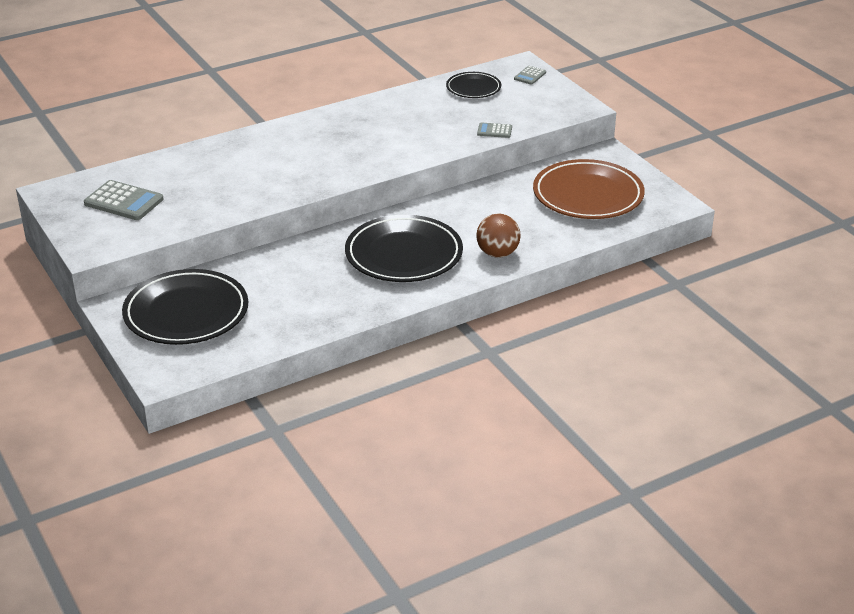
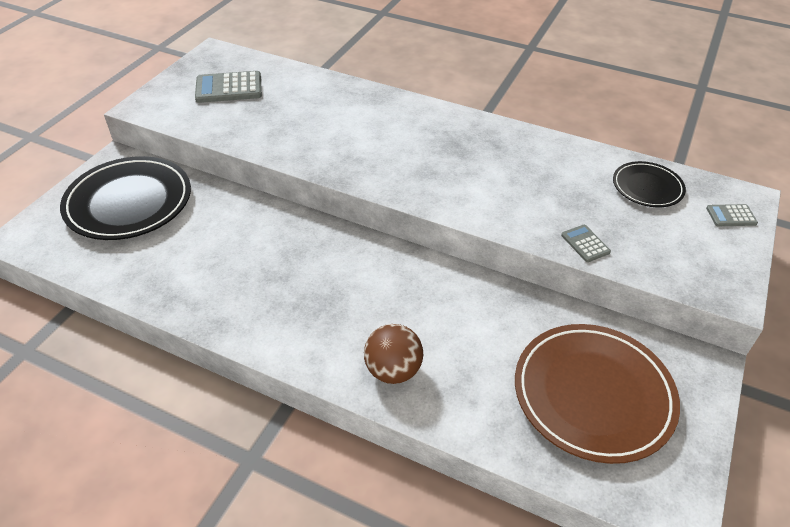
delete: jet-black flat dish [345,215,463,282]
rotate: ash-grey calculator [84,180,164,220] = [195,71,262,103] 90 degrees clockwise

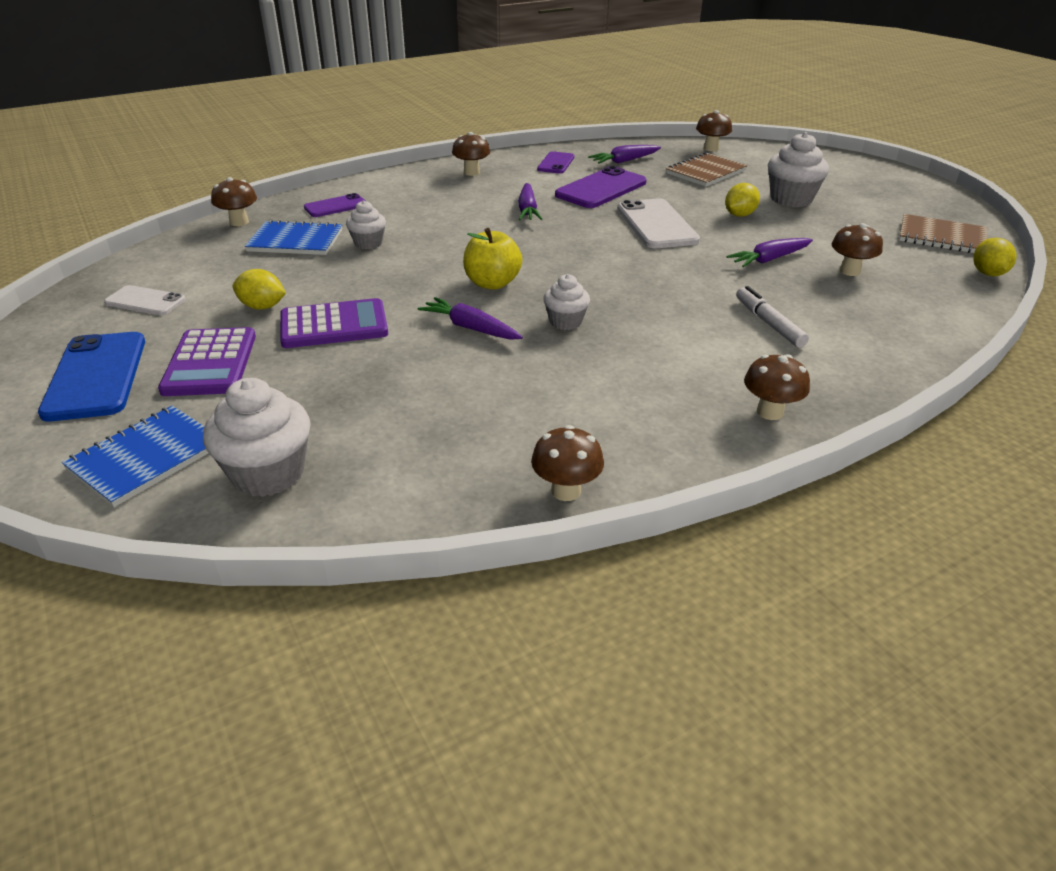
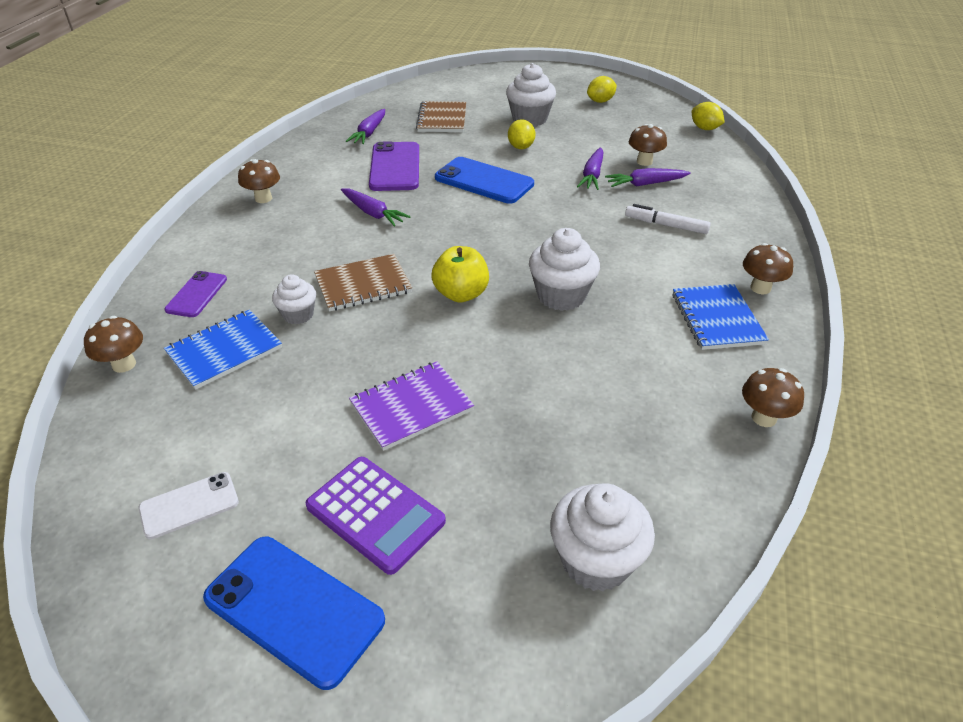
delete: royal purple phone [537,151,574,174]; brown toadstool [696,110,732,151]
move: cobalt exercise book [62,406,208,507] to [672,284,769,350]; golden citrus fruit [233,269,286,310] to [587,76,617,103]; royal purple root vegetable [417,297,523,340] to [605,168,691,187]; brown exercise book [899,214,987,253] to [314,254,412,311]
replace: royal purple calculator [280,298,388,348] to royal purple exercise book [349,362,474,451]
recolor: white phone [617,198,700,248] to cobalt phone [435,157,534,204]
resize: white muffin [543,274,590,330] = [529,228,600,311] x1.66

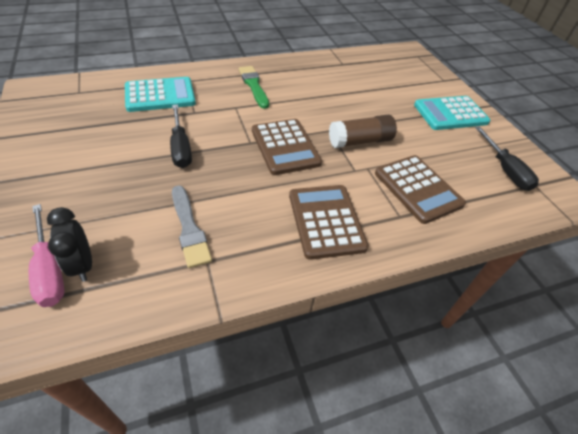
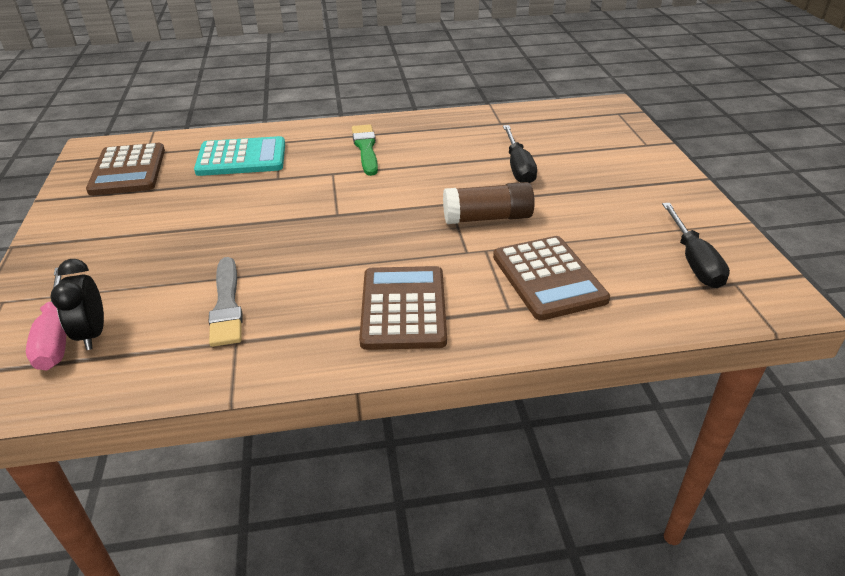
delete: turquoise calculator [414,96,490,130]
move: jet-black screwdriver [170,105,192,168] to [503,125,537,183]; brown calculator [252,119,322,175] to [86,143,165,196]

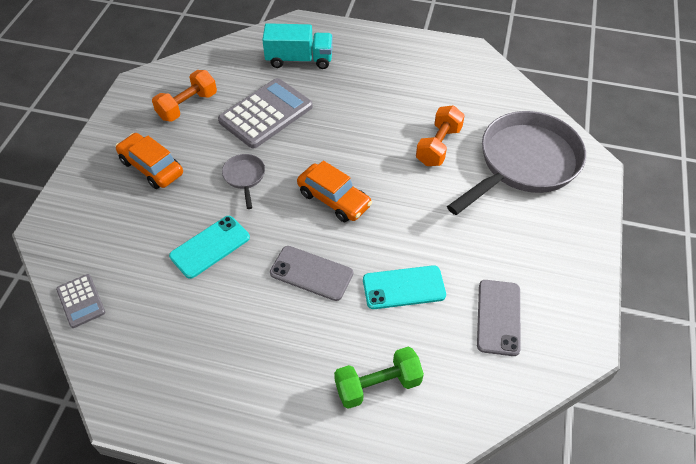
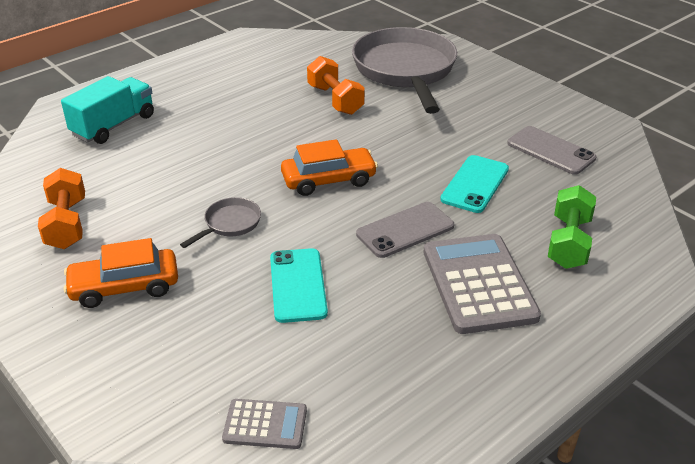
move: ash-grey calculator [218,78,313,149] to [424,234,541,334]
rotate: ash-grey pan [222,154,265,209] = [180,197,261,248] 105 degrees clockwise

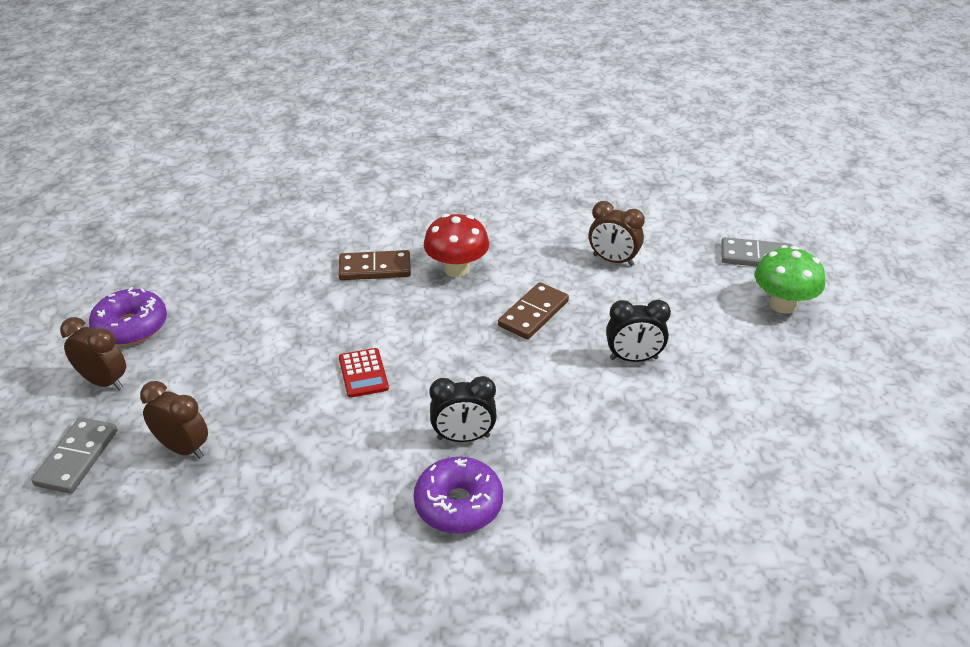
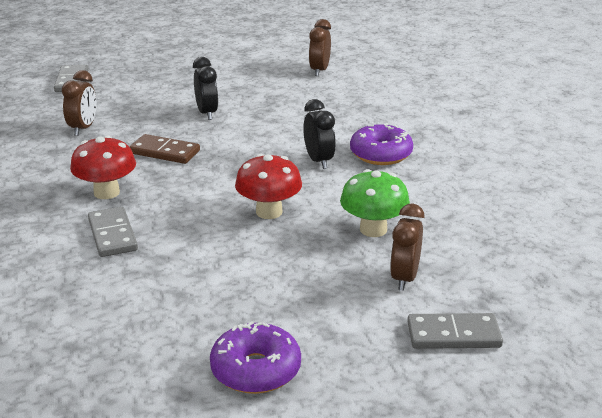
move: brown bedside clock [60,317,126,390] to [309,19,331,76]; leaf-green toadstool [755,246,825,314] to [340,169,410,237]
replace: scarlet calculator [339,348,389,398] to scarlet toadstool [235,154,302,219]
recolor: brown domino tile [338,250,411,280] to ash-grey domino tile [88,207,138,257]

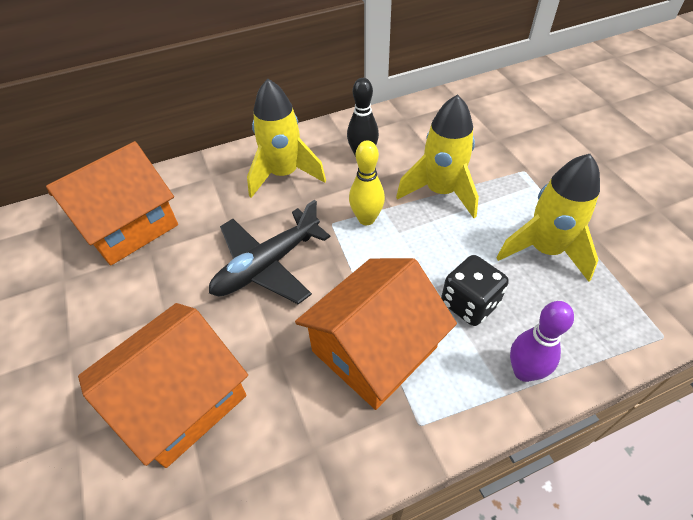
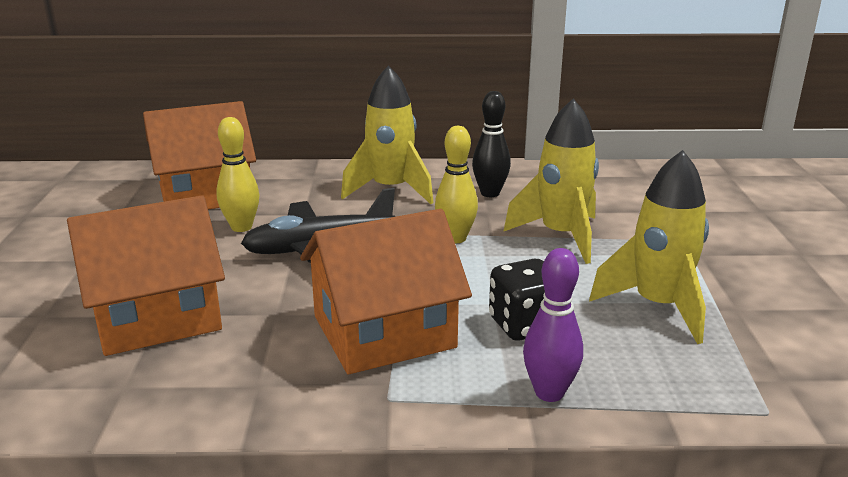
insert: golden bowling pin [216,117,259,232]

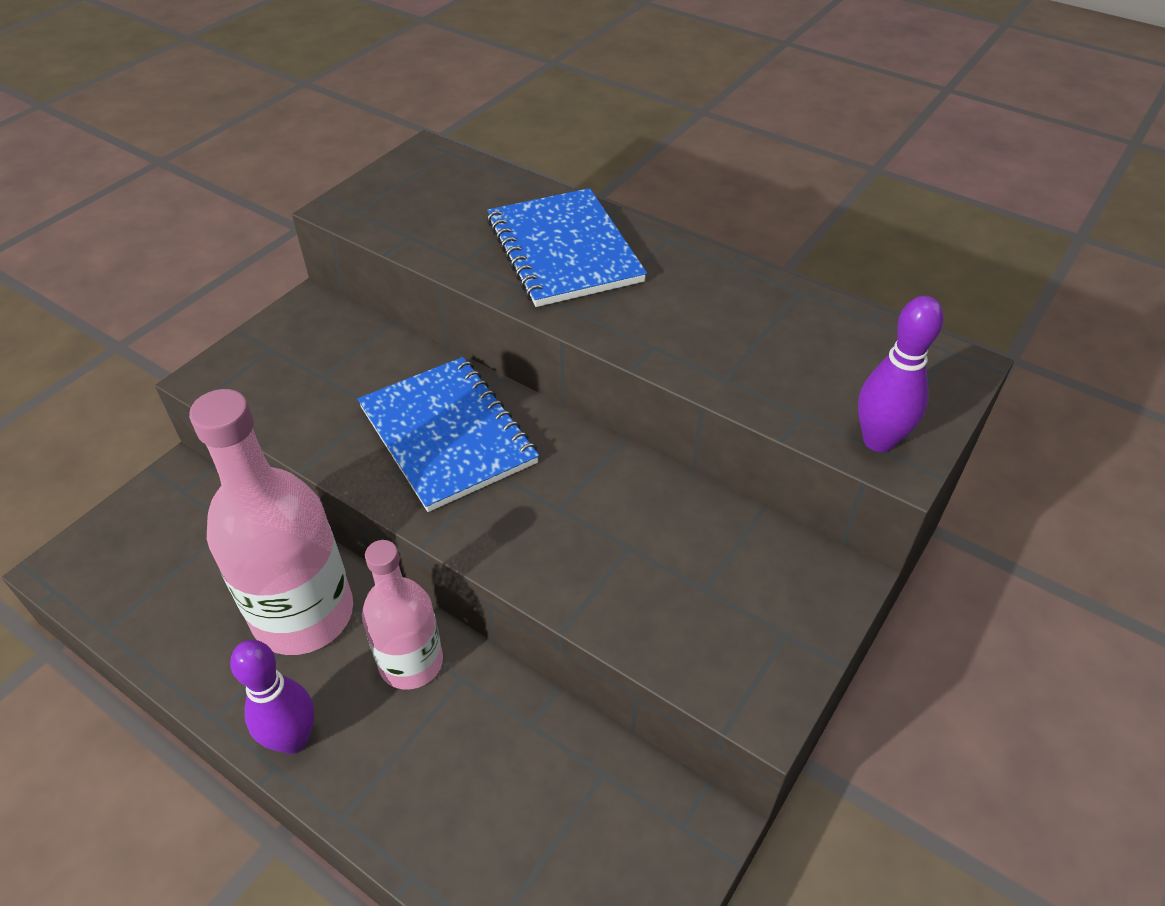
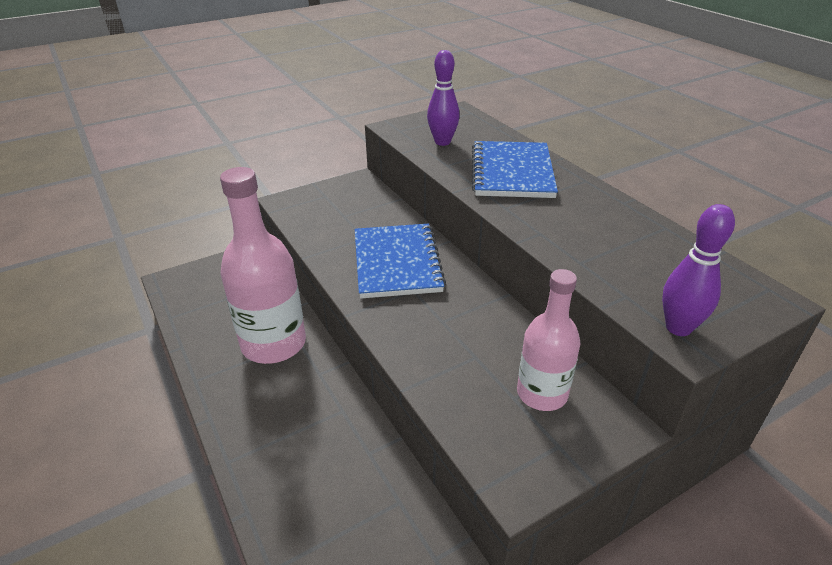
move: royal purple bowling pin [230,640,315,754] to [427,50,460,146]; pink bottle [362,540,443,689] to [517,269,580,411]

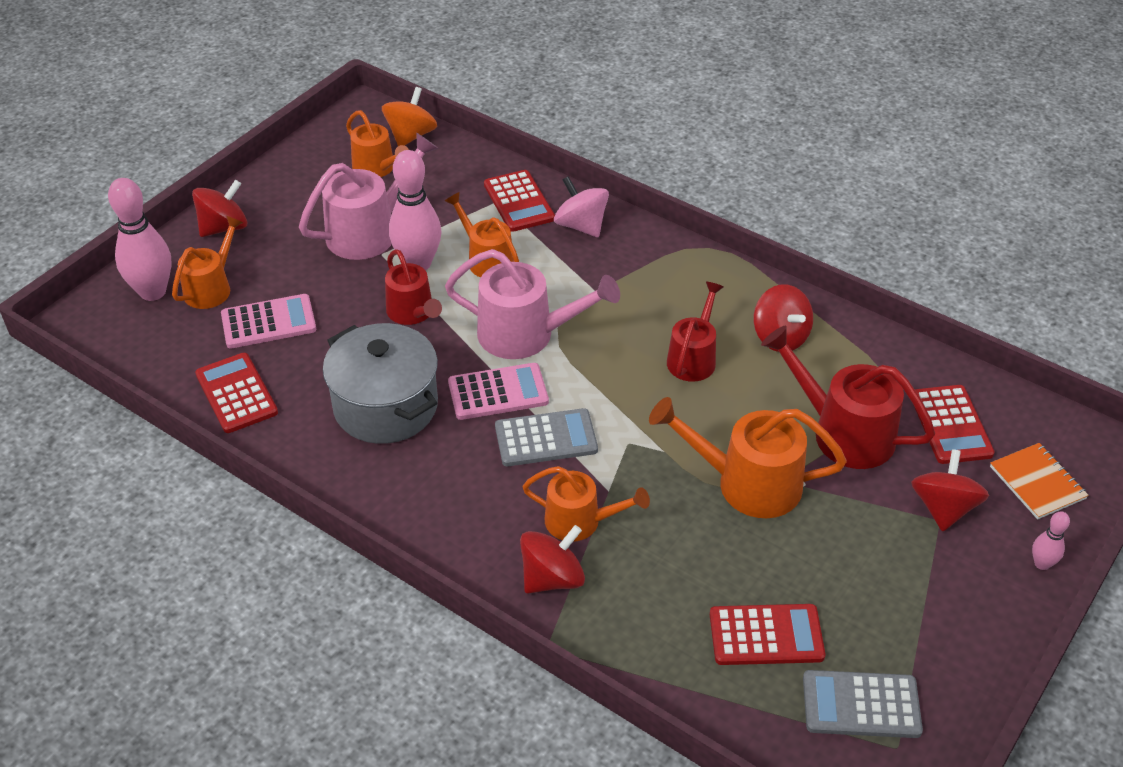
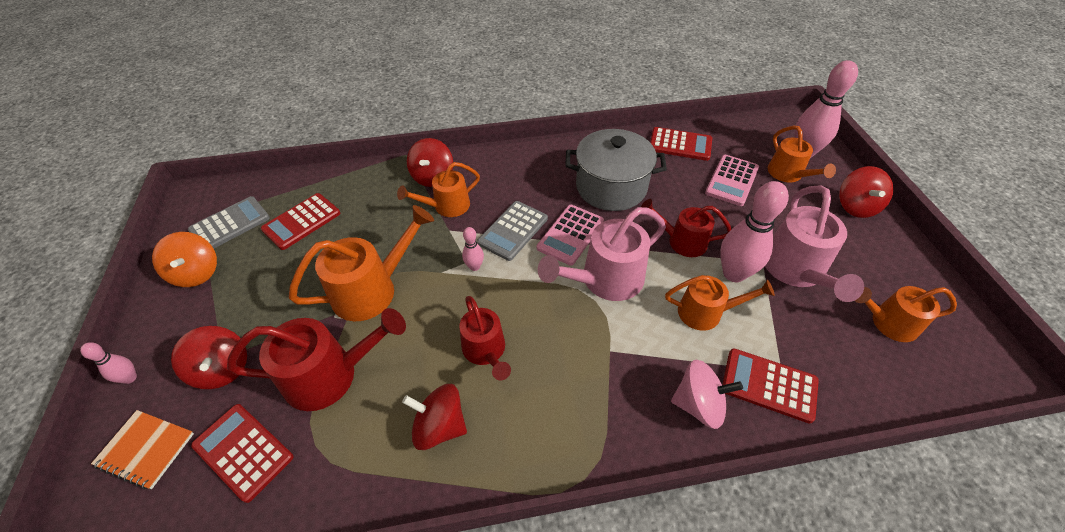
insert: pink bowling pin [462,227,484,271]
move: bright orange toy top [382,87,437,146] to [152,232,217,287]

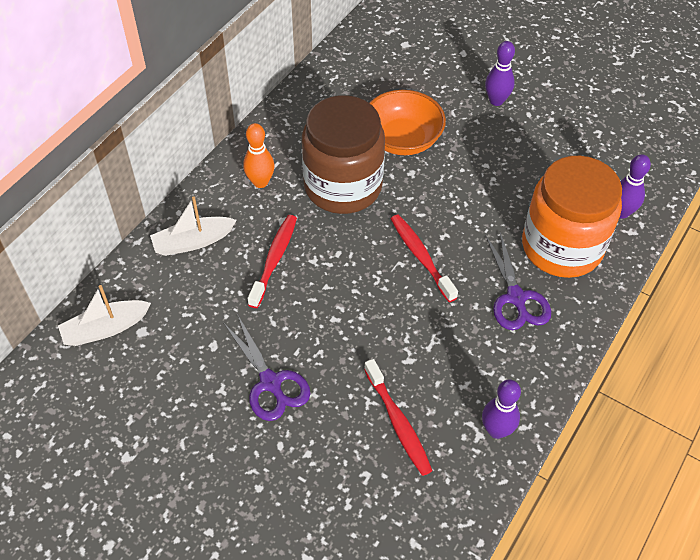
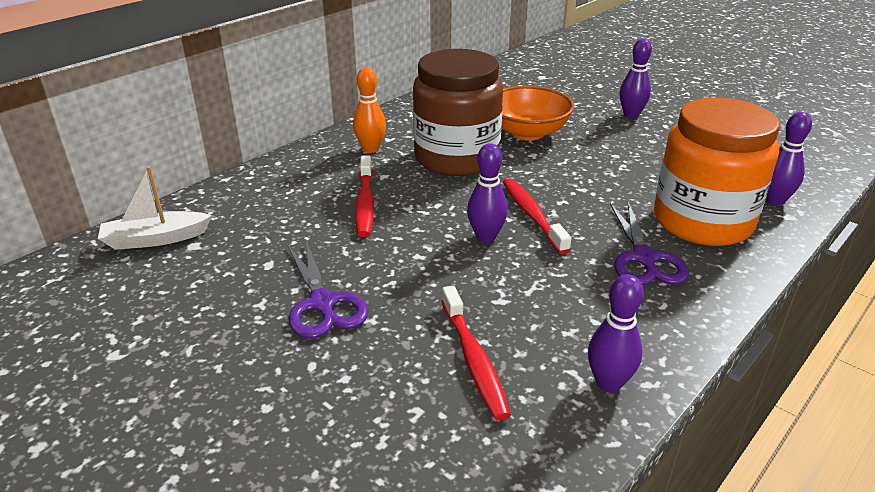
delete: white boat [150,197,237,256]
insert: royal purple bowling pin [467,143,508,243]
rotate: scarlet dental brush [248,215,297,308] = [355,155,374,237] 150 degrees clockwise

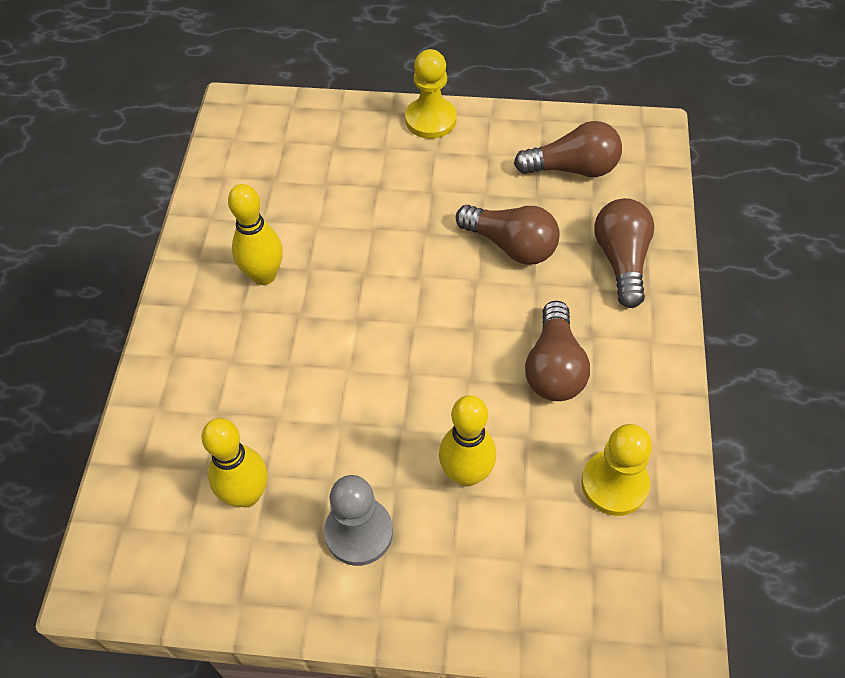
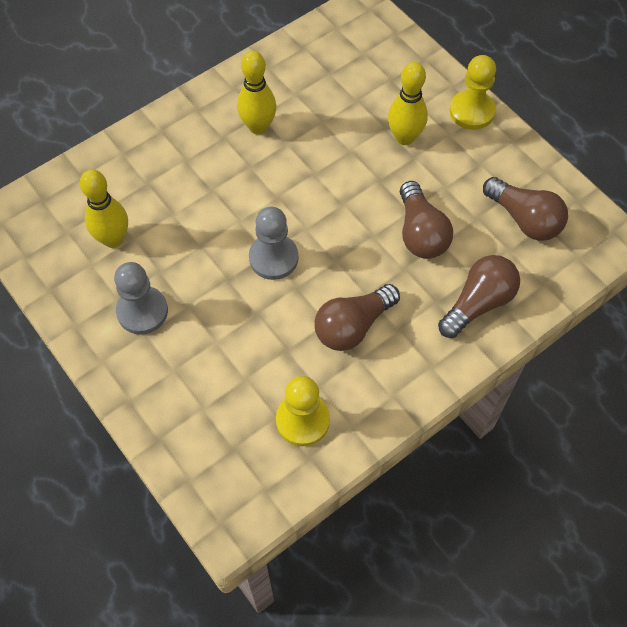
insert: ash-grey chess pawn [249,207,298,280]
move: golden bowling pin [439,395,496,487] to [388,62,428,145]

